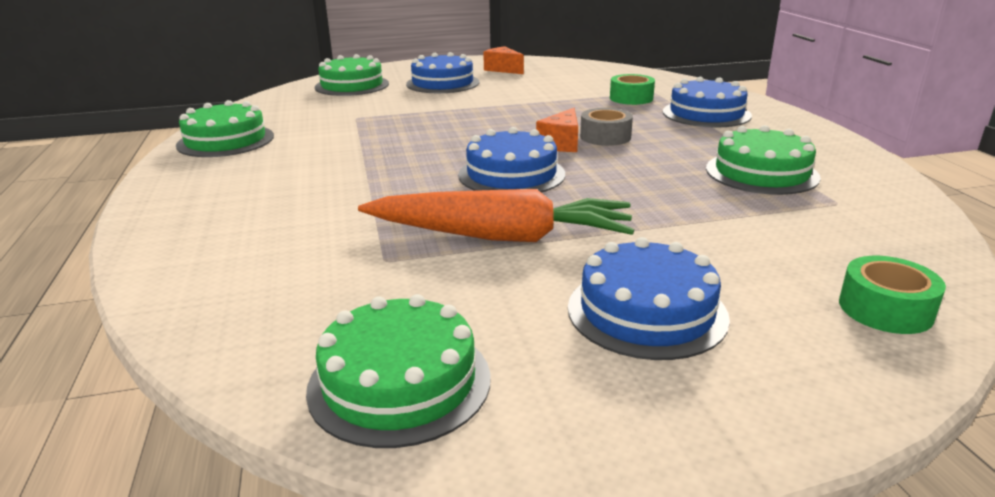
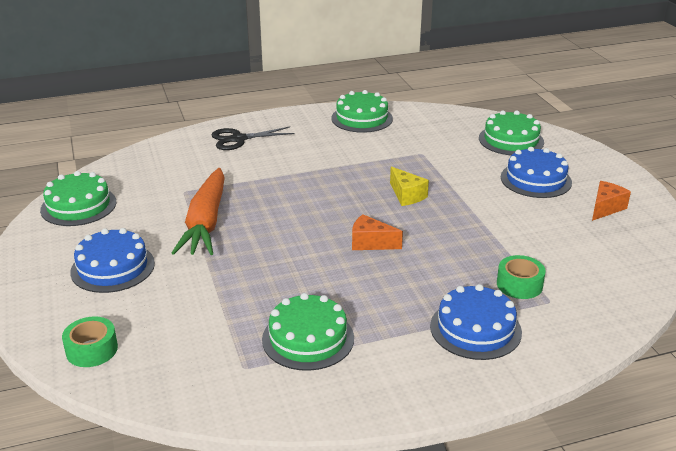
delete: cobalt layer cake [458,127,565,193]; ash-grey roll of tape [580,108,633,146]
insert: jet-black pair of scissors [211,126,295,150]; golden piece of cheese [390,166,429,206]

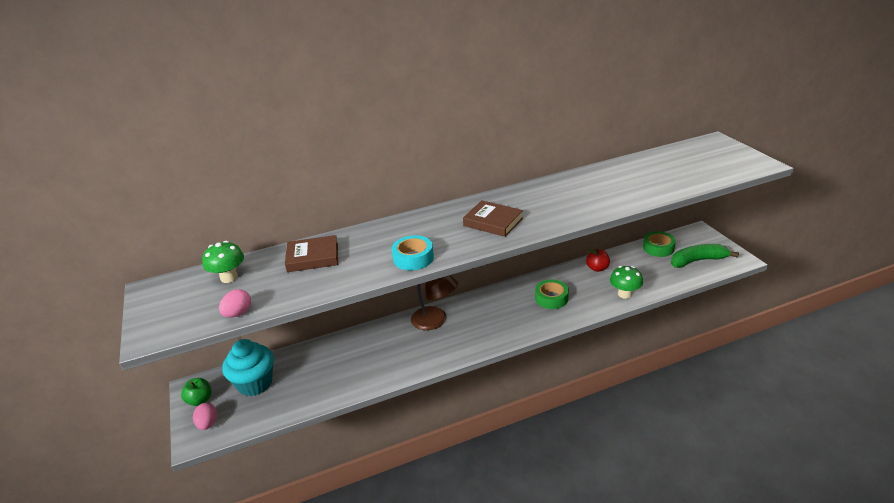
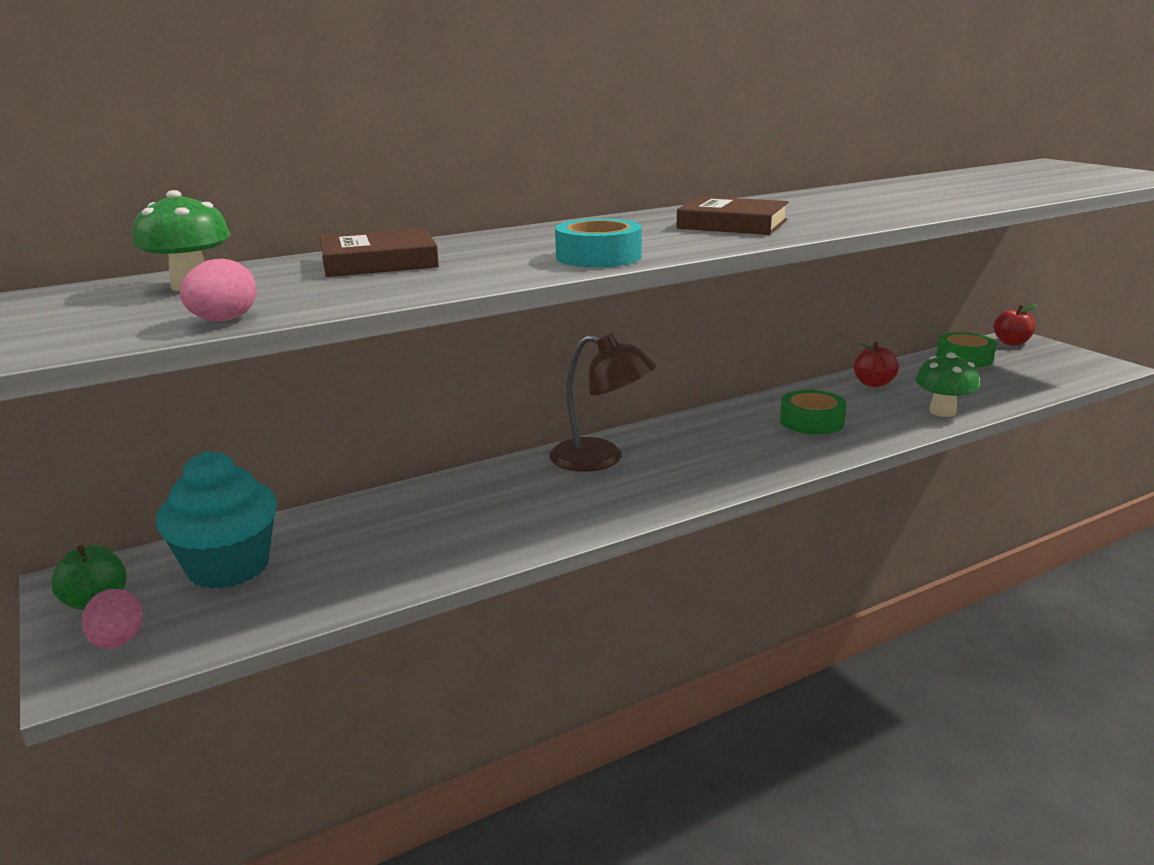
delete: leaf-green banana [671,244,739,268]
insert: scarlet apple fruit [994,304,1037,346]

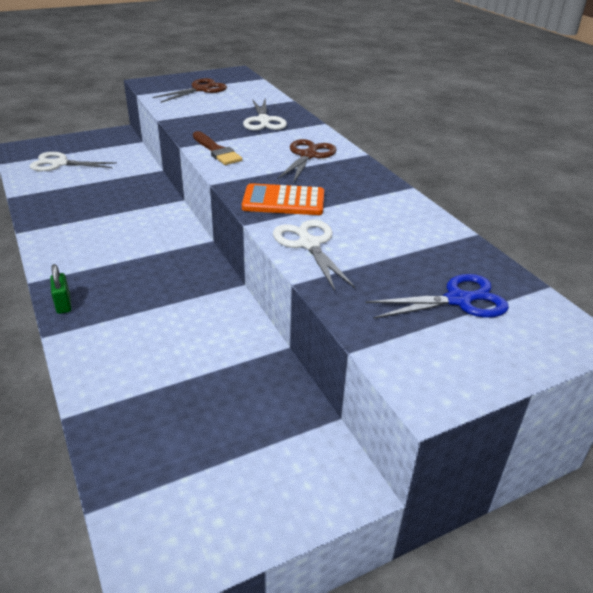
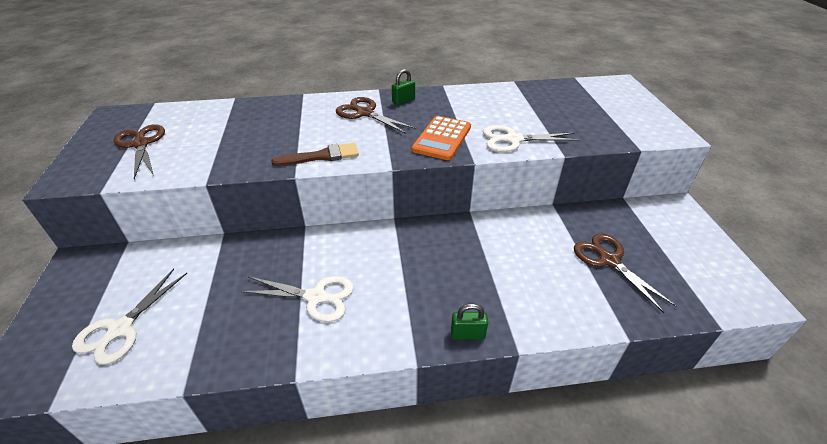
delete: cobalt pair of scissors [366,274,509,319]
insert: leaf-green padlock [392,69,415,106]; brown pair of scissors [574,233,677,313]
move: white pair of scissors [243,99,287,131] to [240,276,354,322]

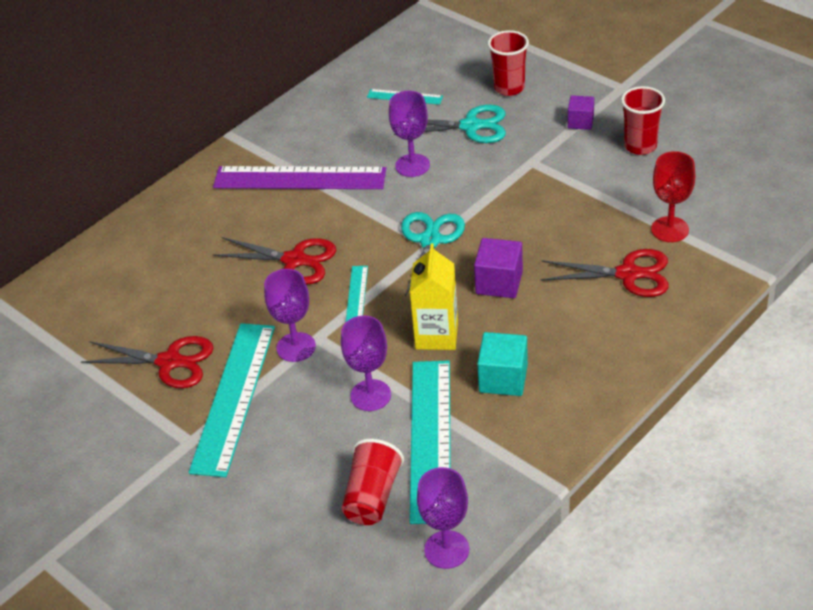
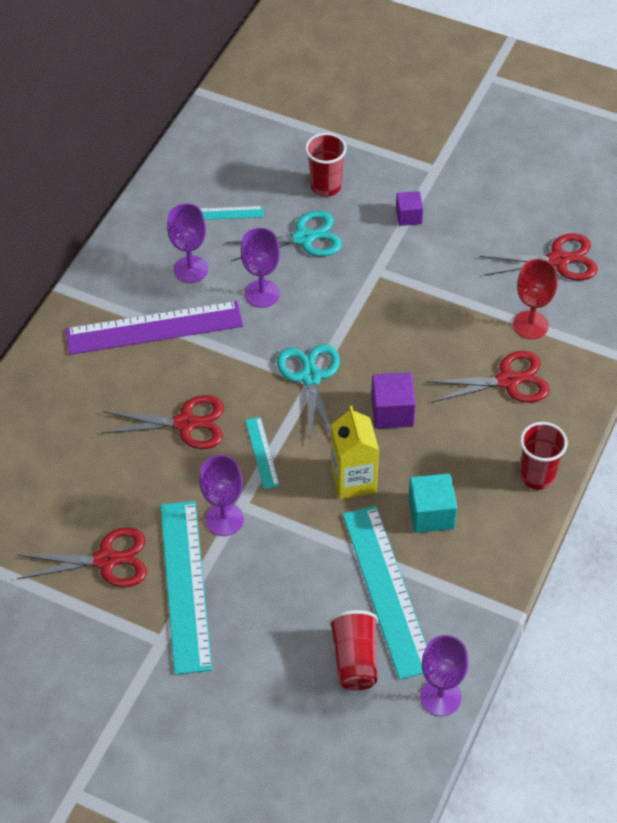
insert: scarlet pair of scissors [480,233,598,281]
move: royal purple chalice [341,316,391,411] to [167,203,208,283]; scarlet beaker [621,86,665,155] to [520,422,568,490]

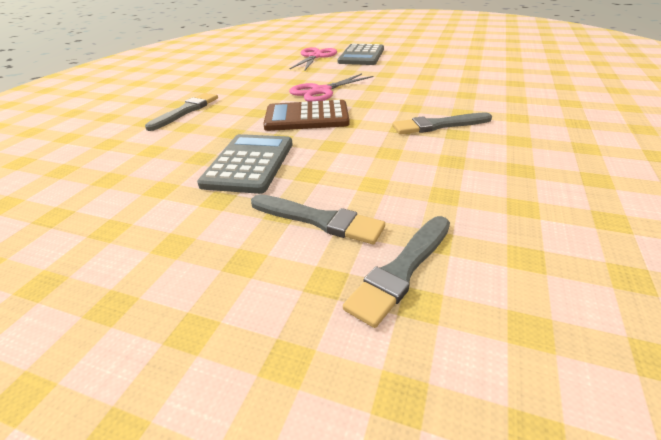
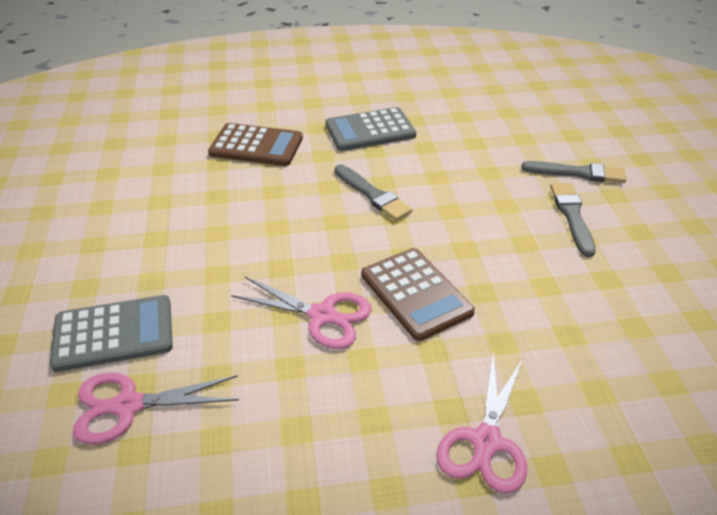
insert: brown calculator [208,123,303,166]
move: ash-grey calculator [197,134,293,194] to [325,107,416,151]
replace: ash-grey paint brush [145,93,218,131] to pink pair of scissors [436,353,527,494]

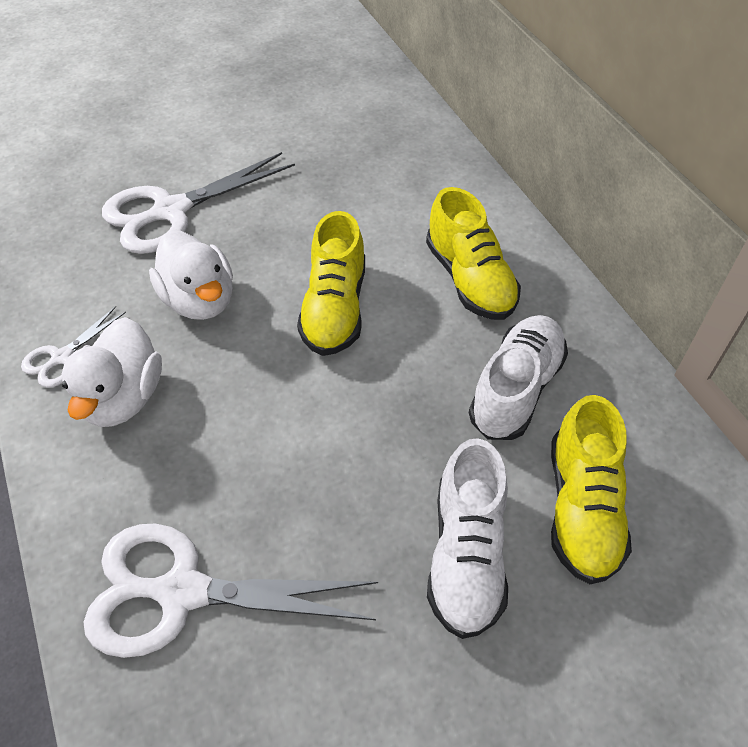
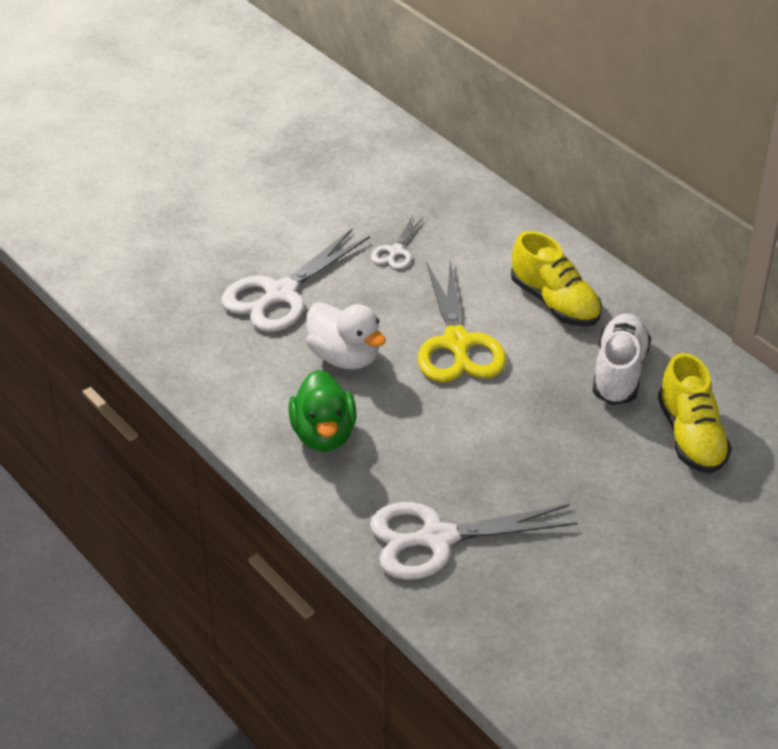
delete: white shoe [427,438,508,639]
move: white pair of scissors [21,306,126,388] to [371,217,423,269]
replace: golden shoe [297,211,365,356] to golden pair of scissors [418,260,507,382]
recolor: white toy duck [62,317,162,427] to leaf-green toy duck [289,370,357,452]

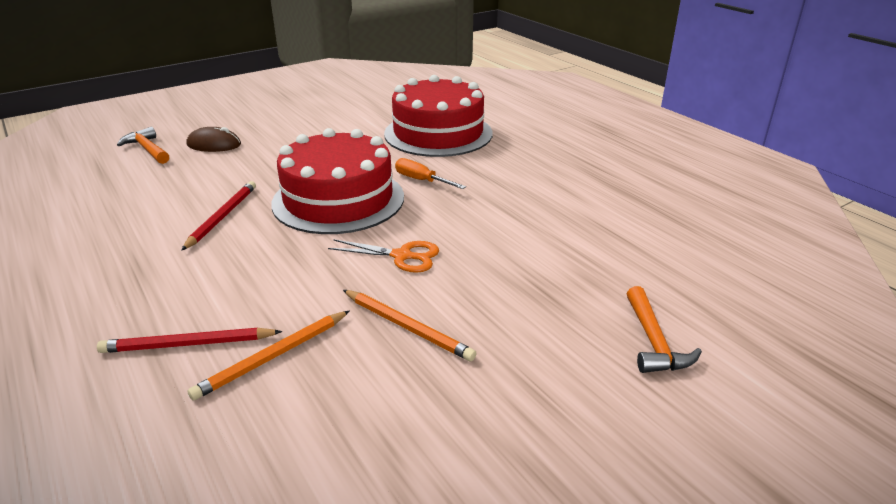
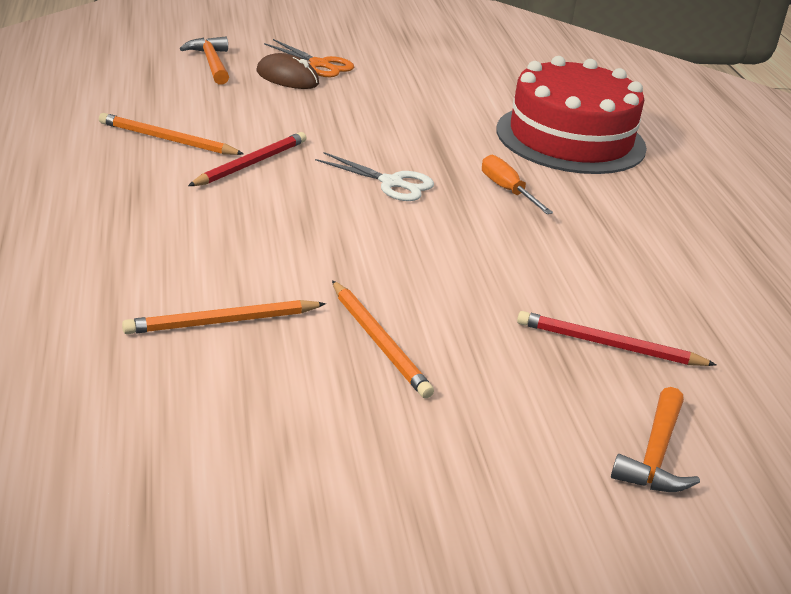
insert: bright orange lead pencil [99,113,244,155]
move: scarlet lead pencil [97,328,282,353] to [517,311,717,366]; bright orange pair of scissors [328,239,439,273] to [264,39,354,77]
replace: scarlet layer cake [271,128,404,234] to white pair of scissors [315,152,434,201]

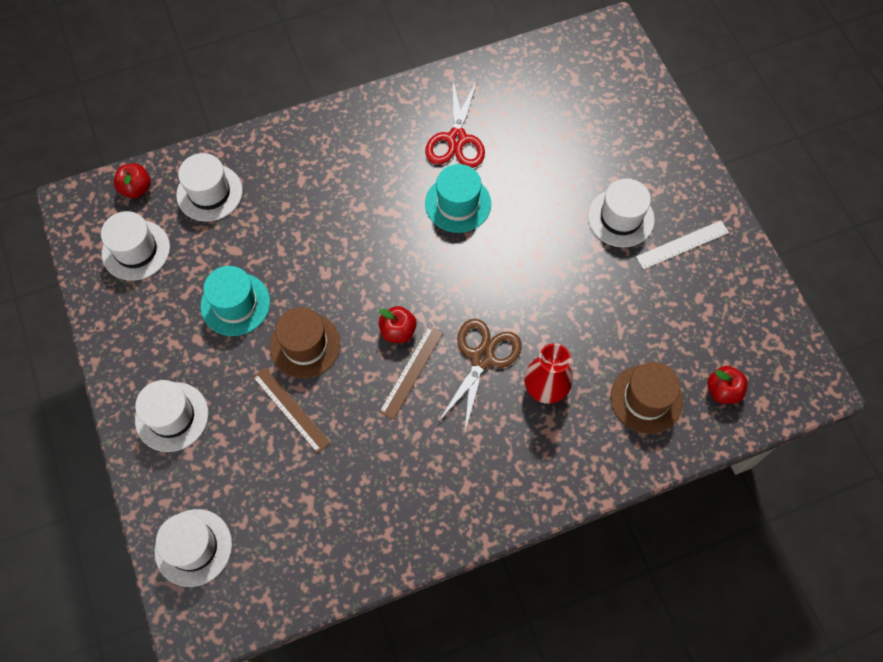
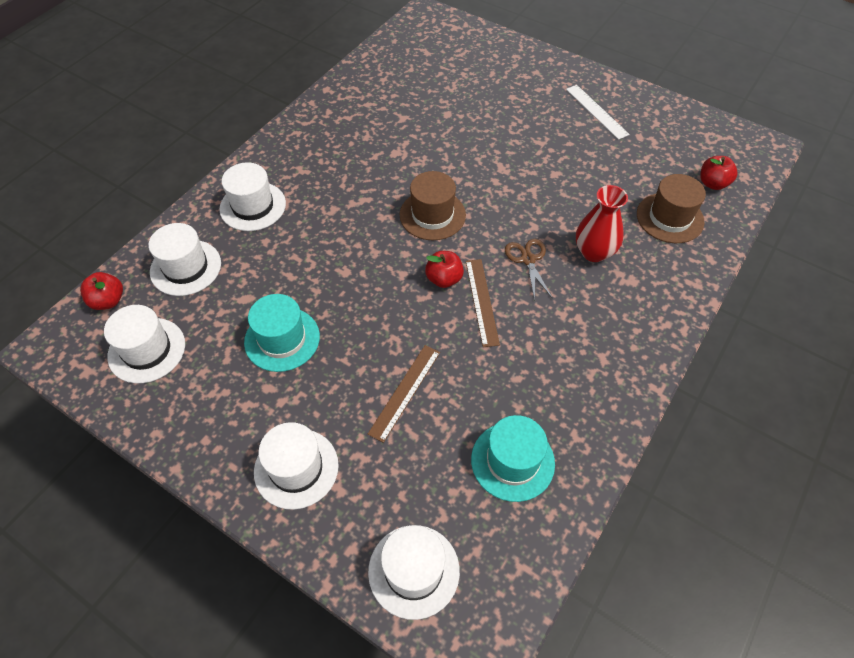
delete: scarlet pair of scissors [425,81,485,168]
move: brown top hat [270,307,340,378] to [399,171,466,240]; turquoise top hat [425,164,491,233] to [471,415,555,502]; white top hat [588,179,655,247] to [219,162,286,231]
rotate: brown measuring stick [253,367,331,454] = [367,345,440,443] 75 degrees counterclockwise; white measuring stick [636,220,729,269] = [566,85,630,140] 60 degrees counterclockwise
resize: brown pair of scissors [438,319,522,435] = [505,239,553,301] x0.65

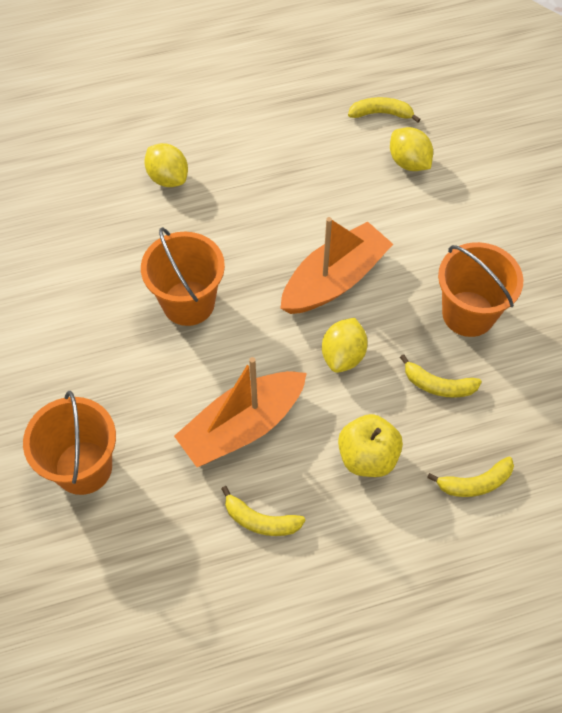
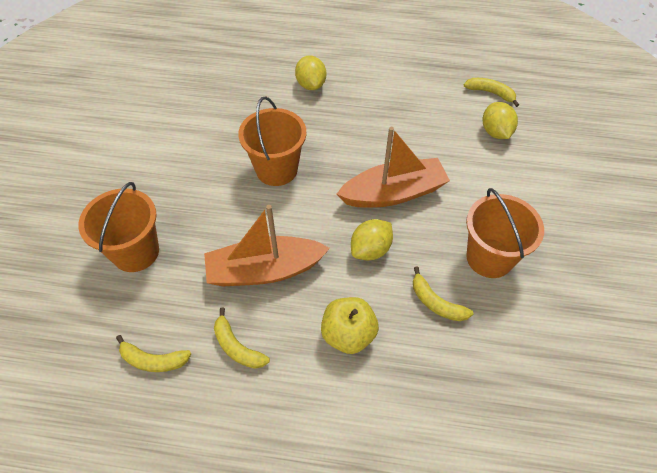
move: golden banana [427,457,514,497] to [116,335,191,372]

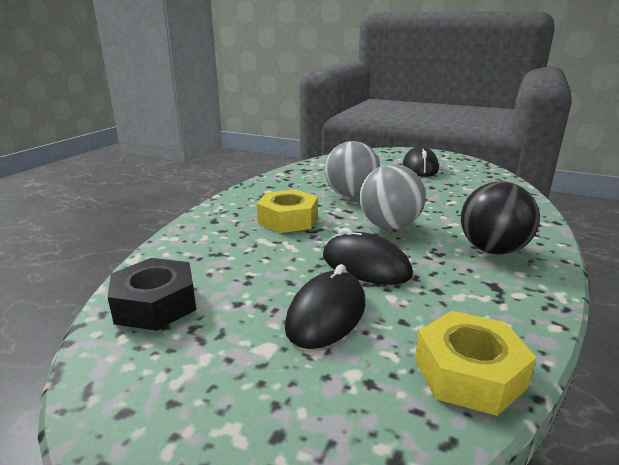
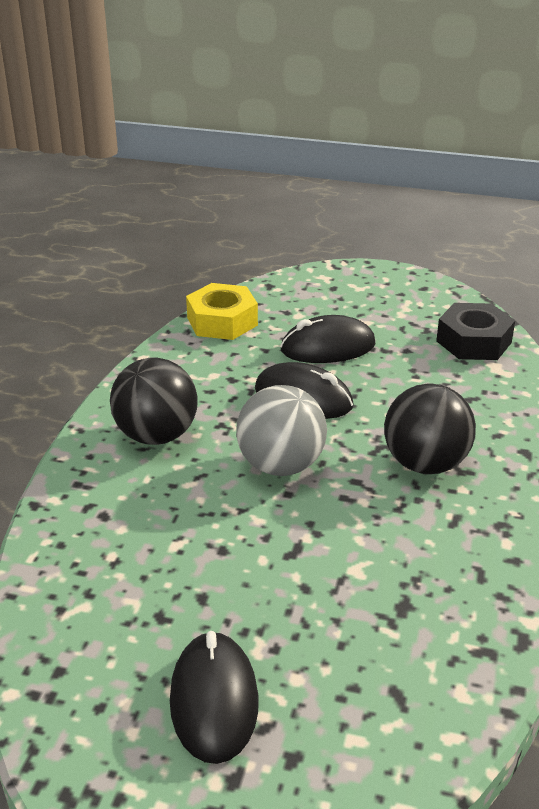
delete: ash-grey sphere [325,141,380,197]
replace: golden nut [257,189,318,233] to jet-black sphere [384,383,476,474]
rotate: jet-black PC mouse [285,264,366,349] = [280,315,376,363] 60 degrees clockwise

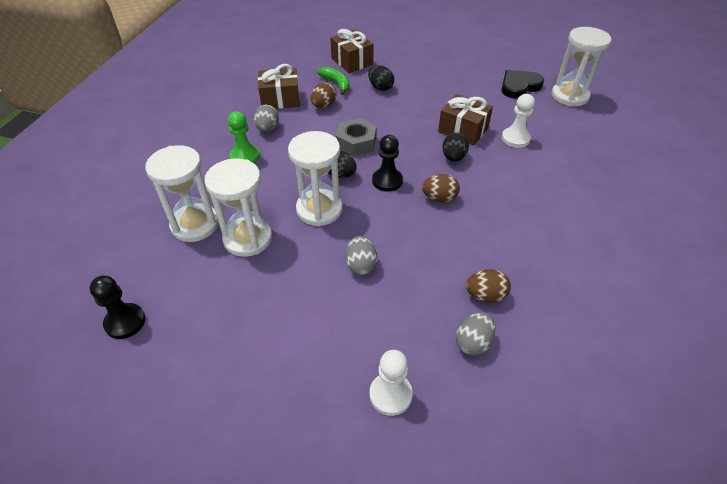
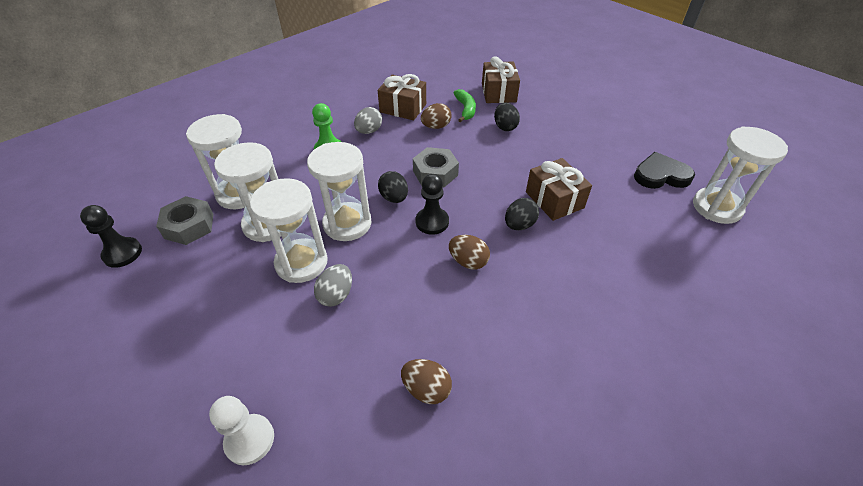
delete: ash-grey egg [456,312,496,356]; white chess pawn [502,94,535,148]
insert: ash-grey nut [156,196,214,245]; white hourglass [250,178,328,283]

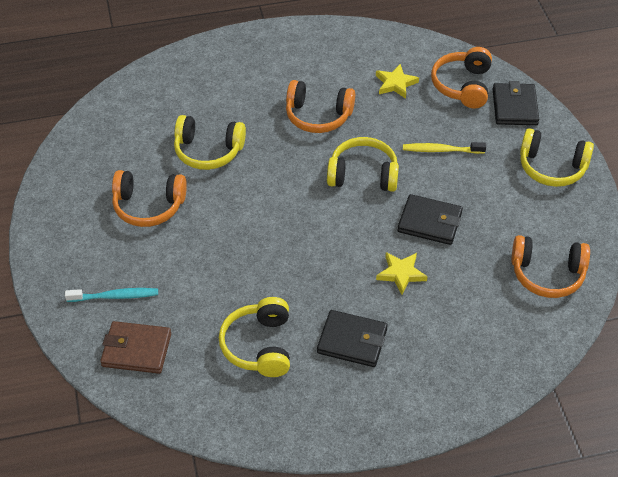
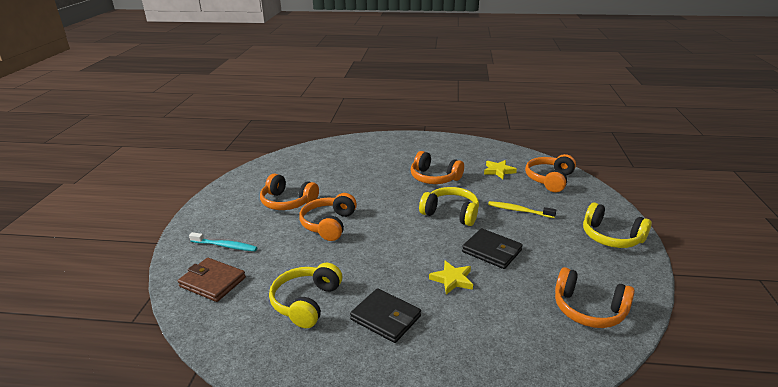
delete: golden over-ear headphones [174,115,246,170]; jet-black wallet [493,81,539,125]
insert: bright orange over-ear headphones [299,193,357,241]

